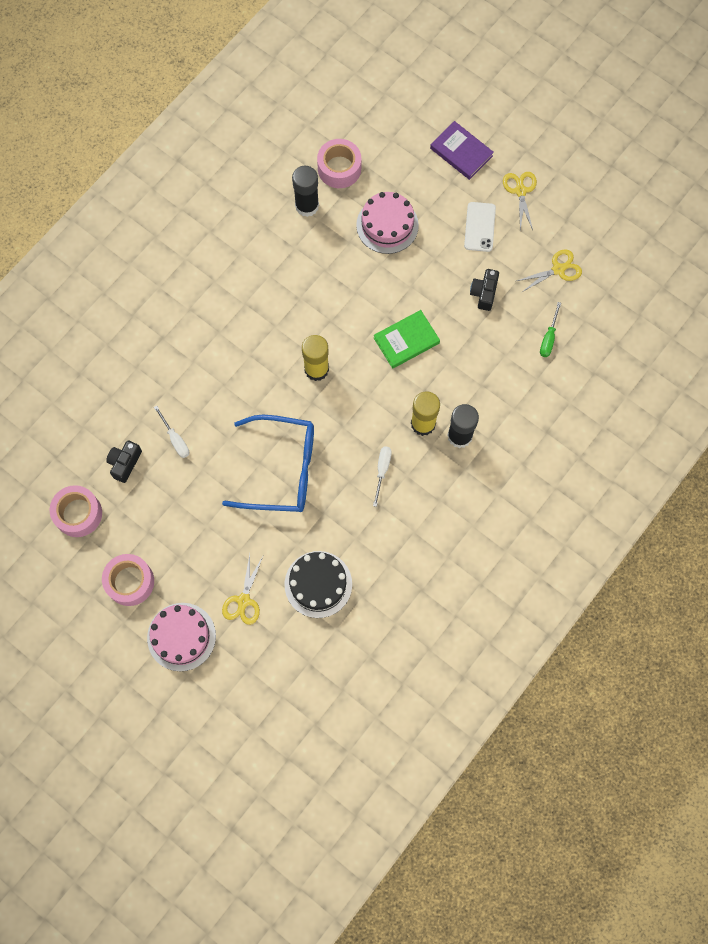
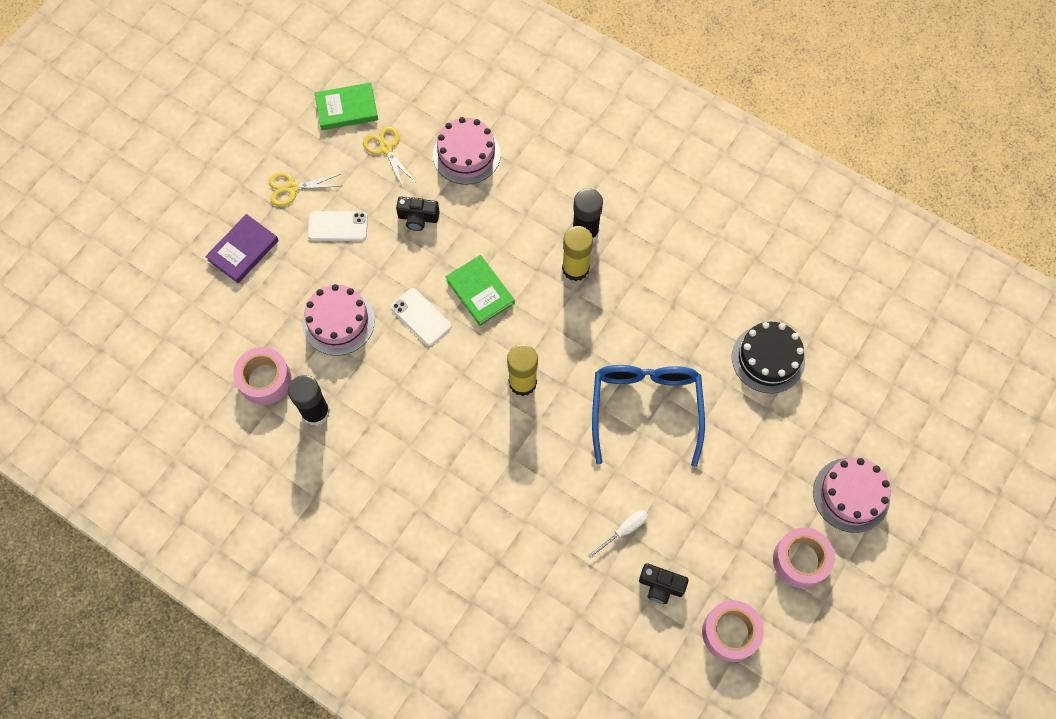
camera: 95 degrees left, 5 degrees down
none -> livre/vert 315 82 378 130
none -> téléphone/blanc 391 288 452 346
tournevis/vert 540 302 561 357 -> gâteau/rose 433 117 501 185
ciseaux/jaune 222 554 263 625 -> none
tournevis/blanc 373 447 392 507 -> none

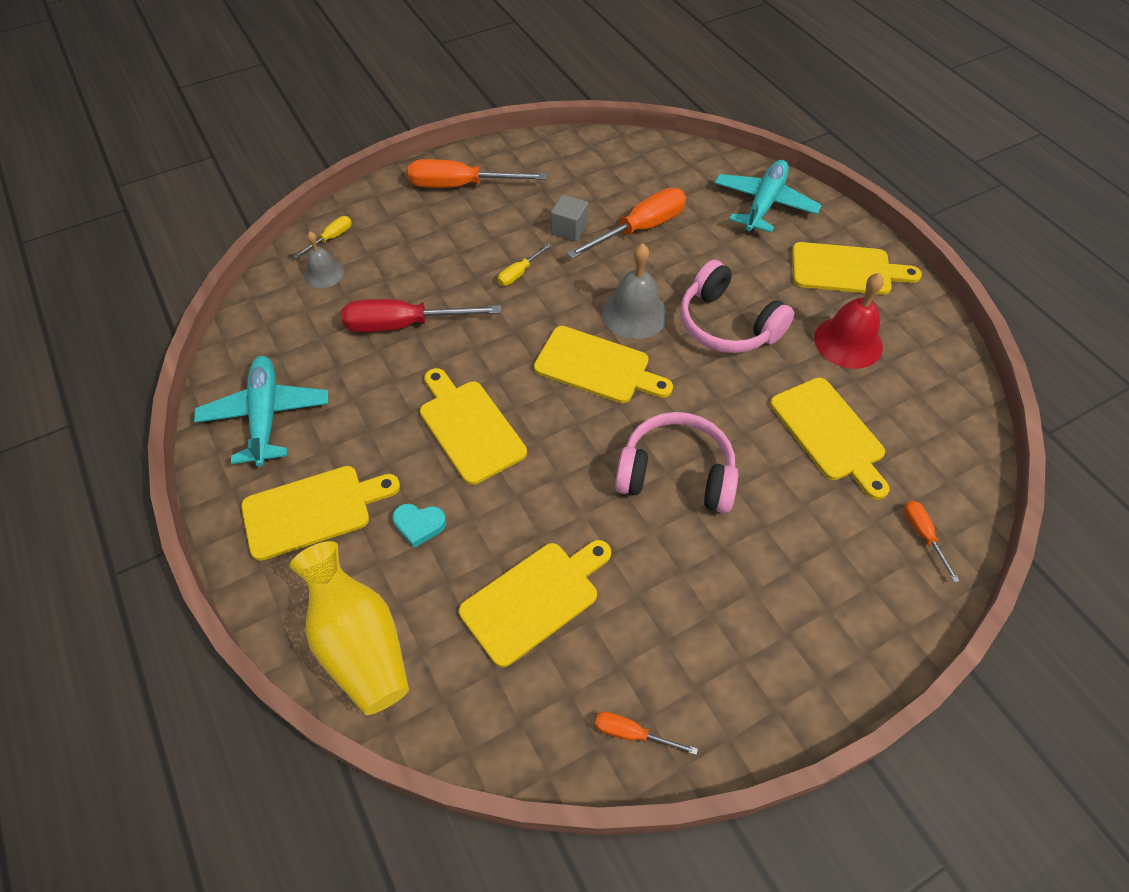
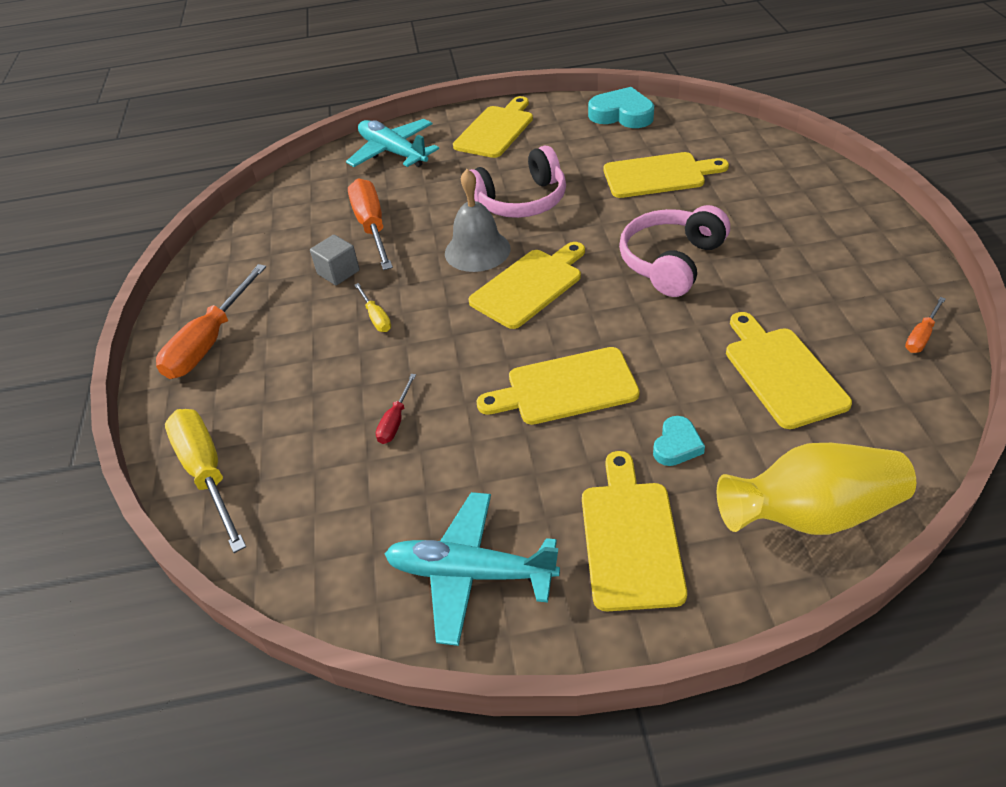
camera: 65 degrees left, 10 degrees down
tournevis/jaune 294 216 352 258 -> tournevis/jaune 165 409 246 553, x2.05
tournevis/rouge 341 299 501 332 -> tournevis/rouge 376 374 416 444, x0.49
none -> cœur/turquoise 588 87 654 128
cloche/gris 304 231 344 288 -> none
cloche/rouge 814 273 884 369 -> none
tournevis/orange 904 501 960 583 -> none

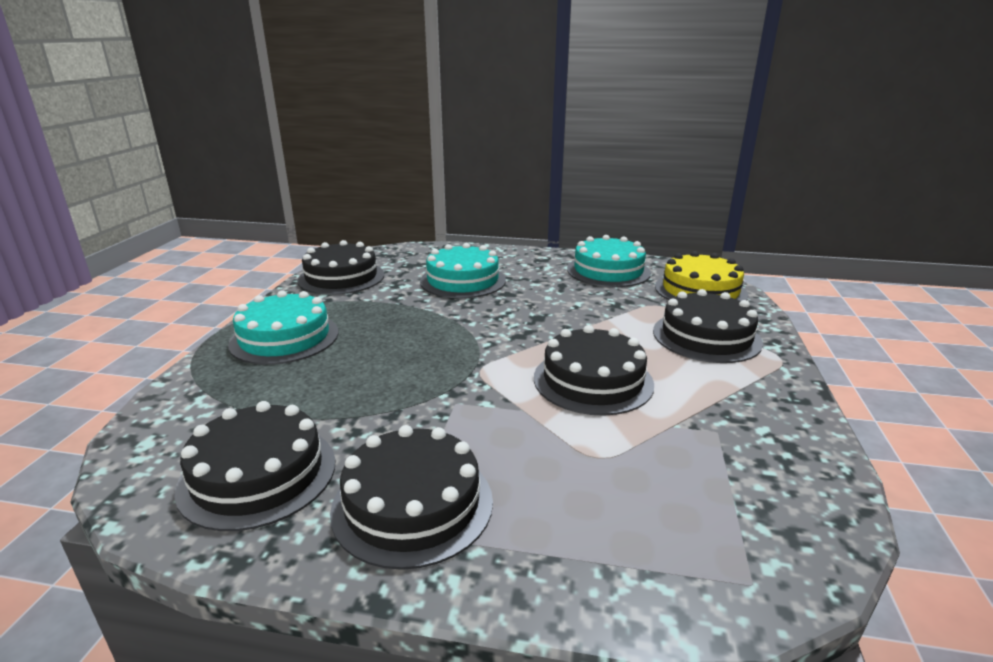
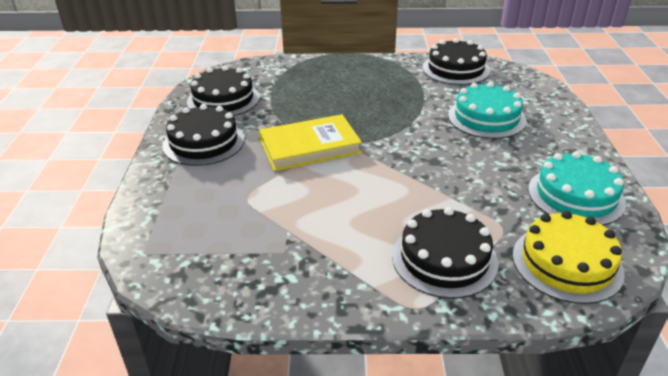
camera: 80 degrees right, 10 degrees up
none -> livre/jaune 259 114 362 171
gâteau/turquoise 228 291 338 365 -> none
gâteau/noir 534 325 654 416 -> none

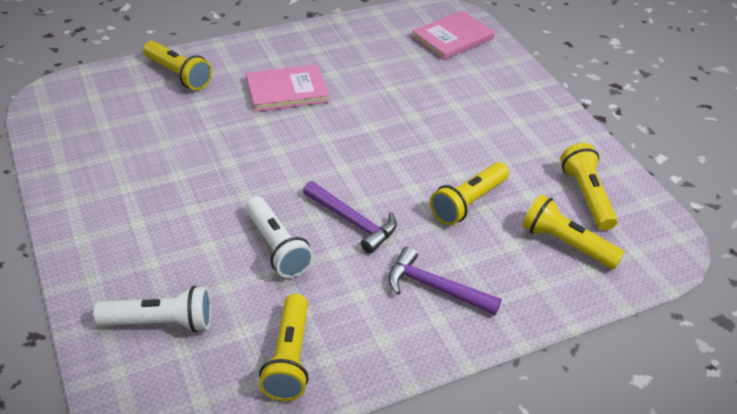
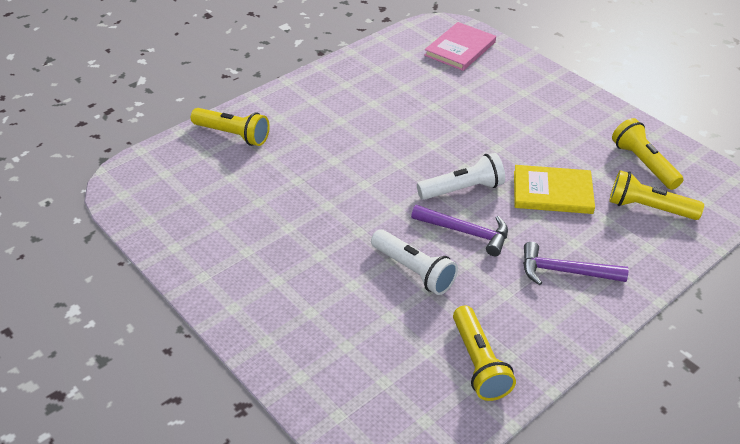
camera: 15 degrees left, 0 degrees up
lampe de poche/blanc 93 286 212 332 -> lampe de poche/blanc 417 153 505 200, moved
lampe de poche/jaune 430 162 509 225 -> livre/jaune 514 165 595 214
livre/rose 246 64 329 112 -> none

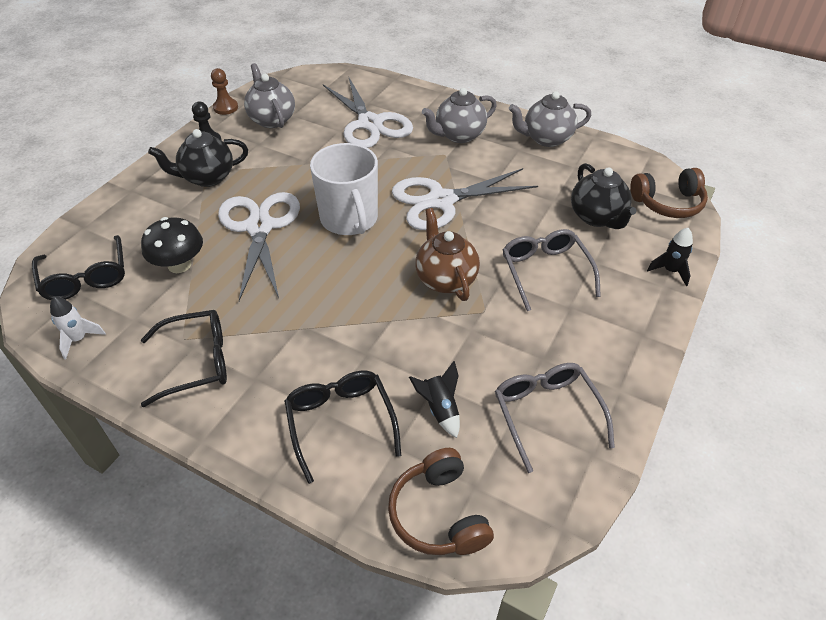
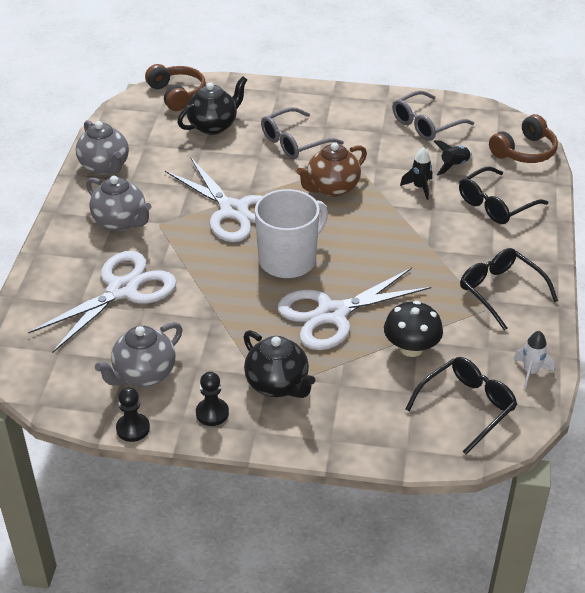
camera: 110 degrees left, 5 degrees down
pion/marron 211 68 238 115 -> pion/noir 116 387 150 442
fusée/noir 647 228 693 286 -> fusée/noir 400 147 432 200, moved

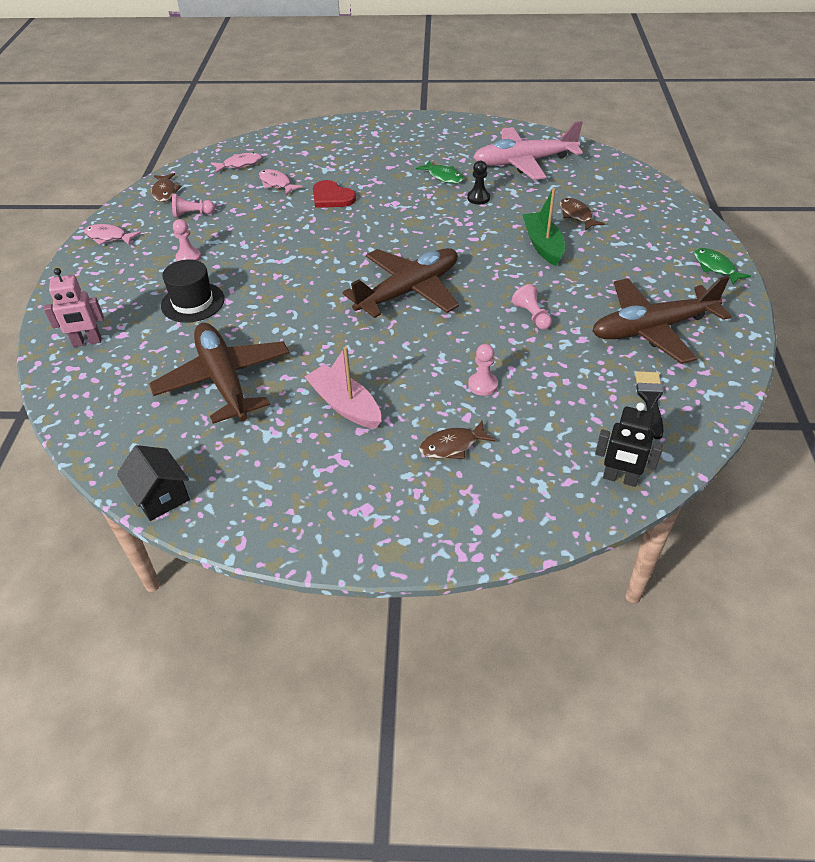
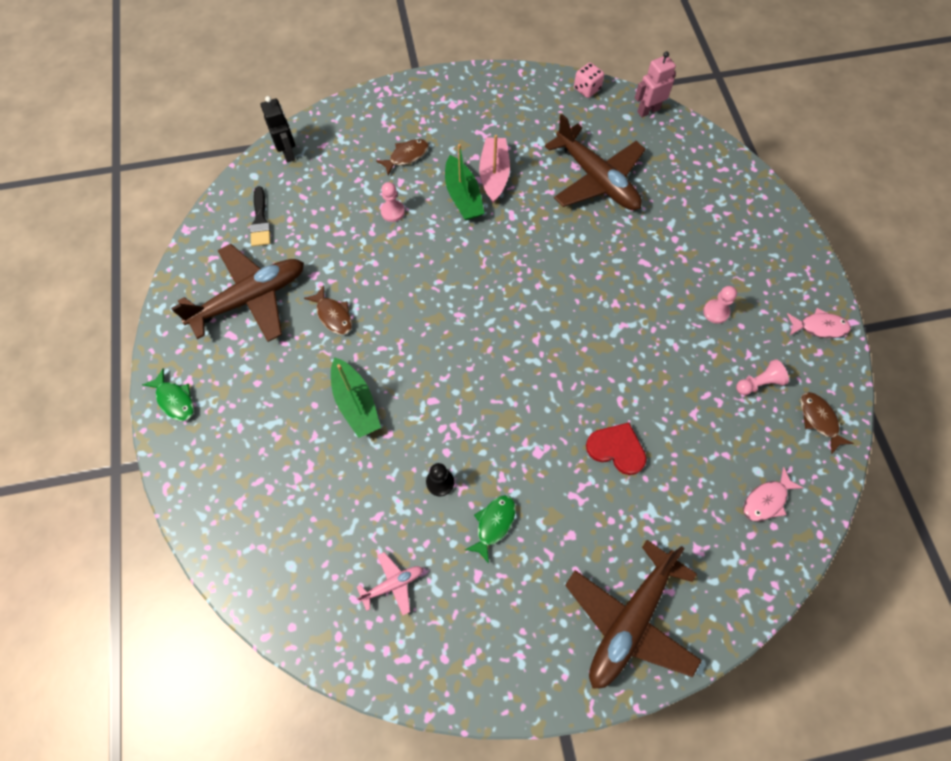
camera: 165 degrees right, 20 degrees up
robot/noir 595 402 663 487 -> robot/noir 261 96 295 162, 60 degrees clockwise
poisson/marron 560 198 605 231 -> poisson/marron 304 285 352 335, moved
avion/rose 473 121 583 180 -> avion/rose 357 552 423 615, x0.45
none -> bateau/vert 445 144 485 220
poisson/vert 416 160 463 183 -> poisson/vert 465 495 516 564, 90 degrees clockwise
bateau/rose 305 346 381 429 -> bateau/rose 479 135 510 203, 120 degrees counterclockwise
avion/marron 342 248 459 318 -> avion/marron 565 540 702 689, moved
maison/noir 117 445 190 521 -> dé/rose 574 63 604 98
robot/rose 44 268 104 347 -> robot/rose 635 52 676 117, moved
chapeau/noir 161 259 225 323 -> none
poisson/rose 258 169 303 195 -> none
pion/rose 512 284 552 330 -> none

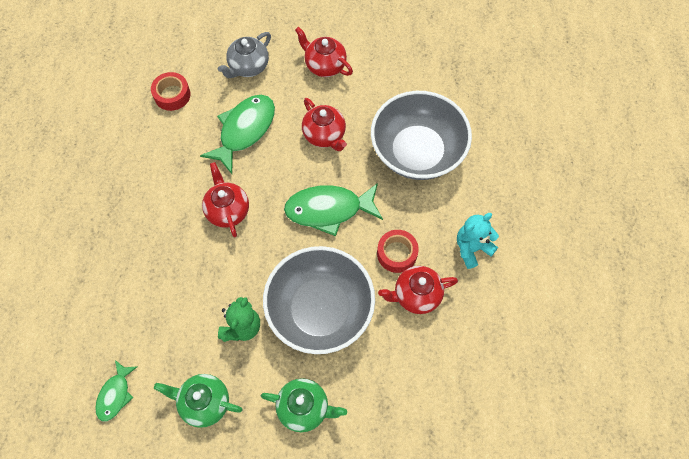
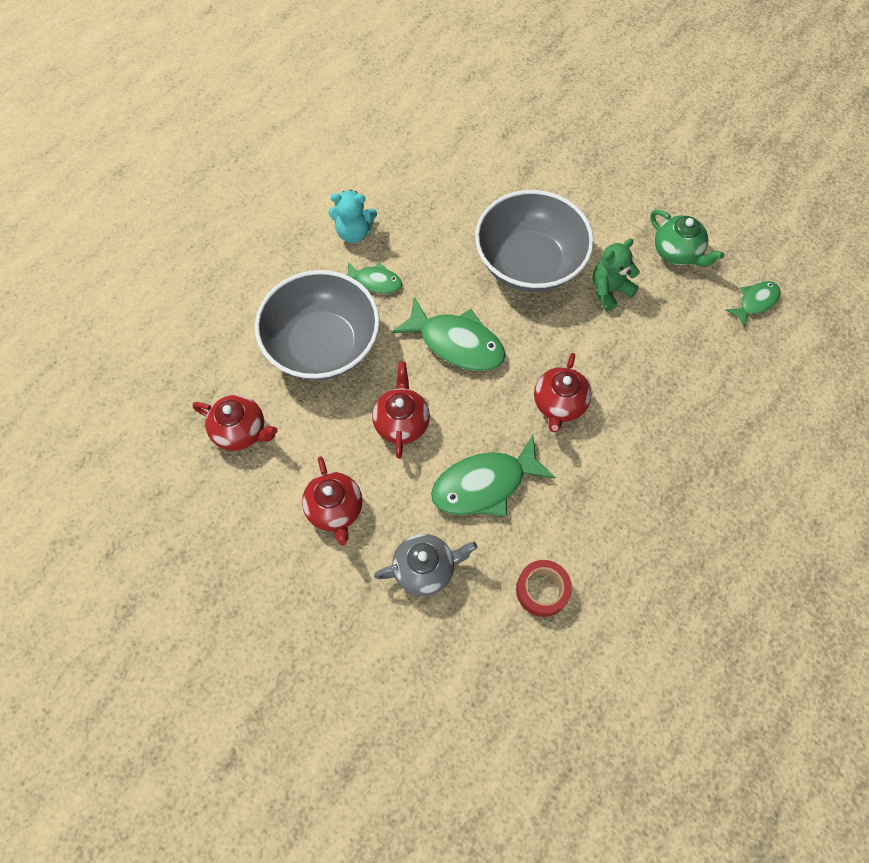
camera: 145 degrees left, 0 degrees up
théière/rouge 378 266 458 314 -> théière/rouge 193 395 277 451, moved
none -> poisson/vert 347 262 402 293
théière/vert 261 378 347 432 -> none
ruban adhésif/rouge 377 230 419 273 -> none

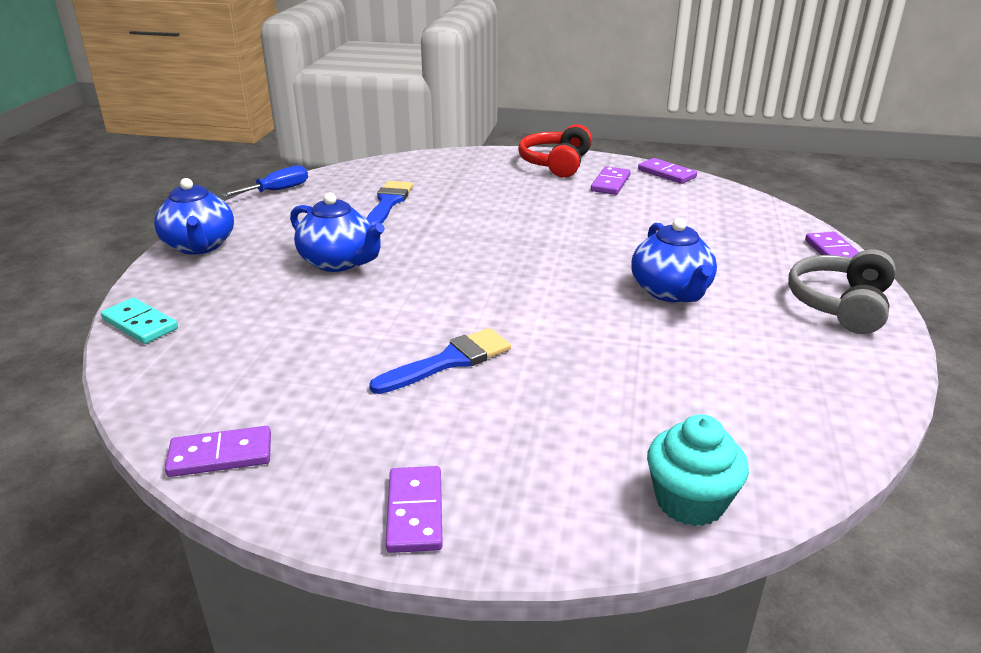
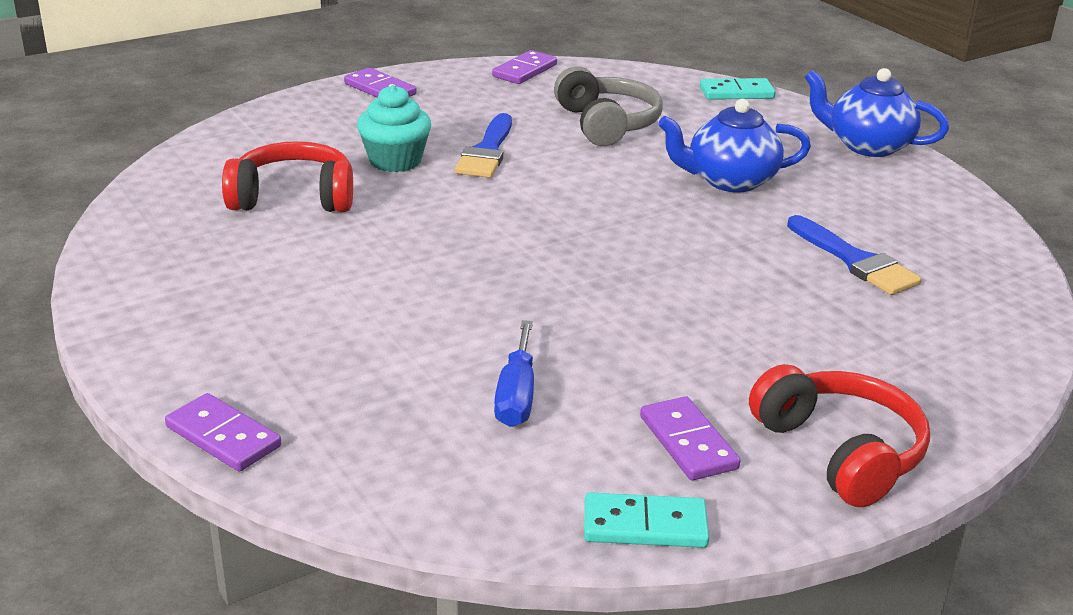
camera: 135 degrees right, 0 degrees up
none -> casque audio/rouge 222 141 353 212
muffin/turquoise 647 414 749 526 -> muffin/turquoise 357 85 431 172, moved
tournevis/bleu 221 165 308 197 -> tournevis/bleu 494 320 534 427, moved
casque audio/gris 788 249 896 334 -> casque audio/gris 554 66 663 146, moved
domino/violet 638 158 697 184 -> domino/turquoise 584 492 709 548
théière/bleu 631 218 717 302 -> none

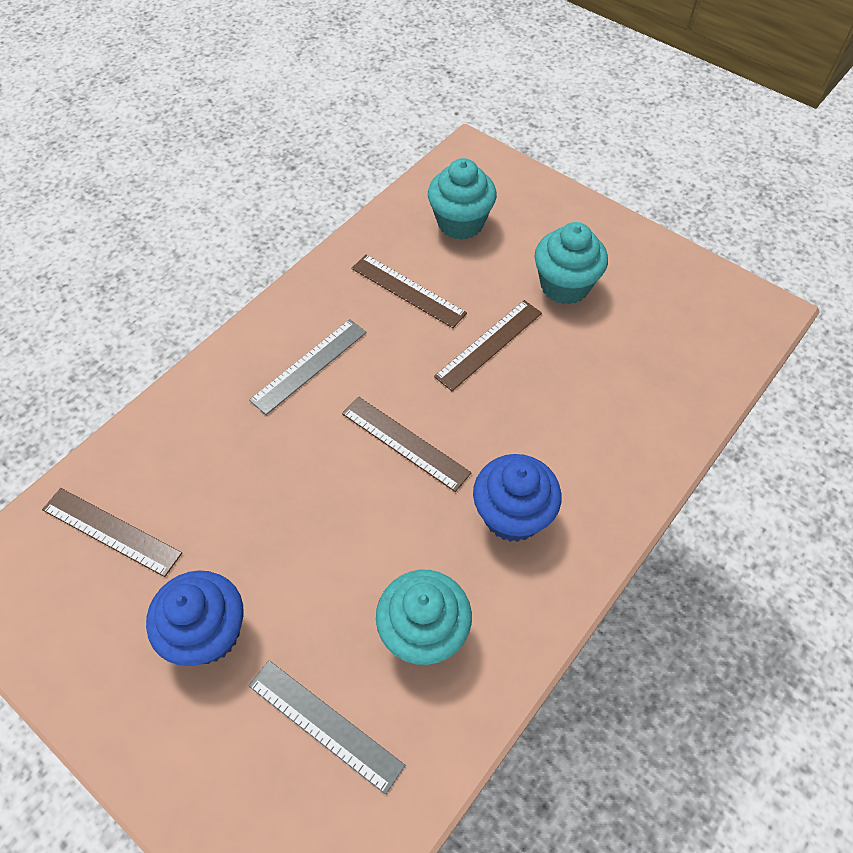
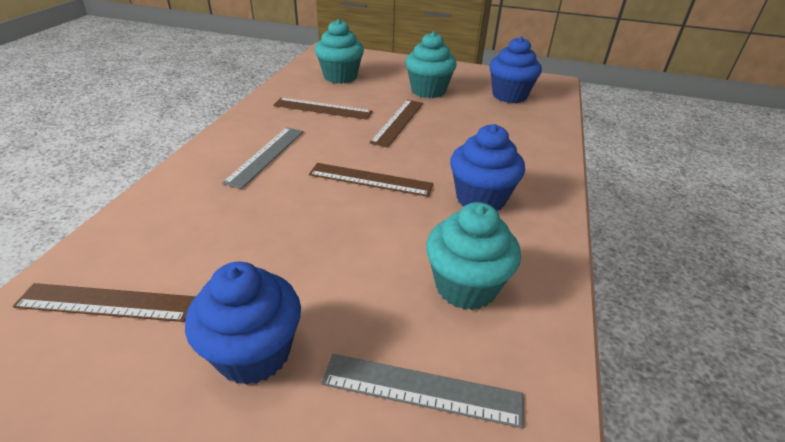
camera: 25 degrees left, 20 degrees down
none -> muffin/bleu 489 36 542 103

